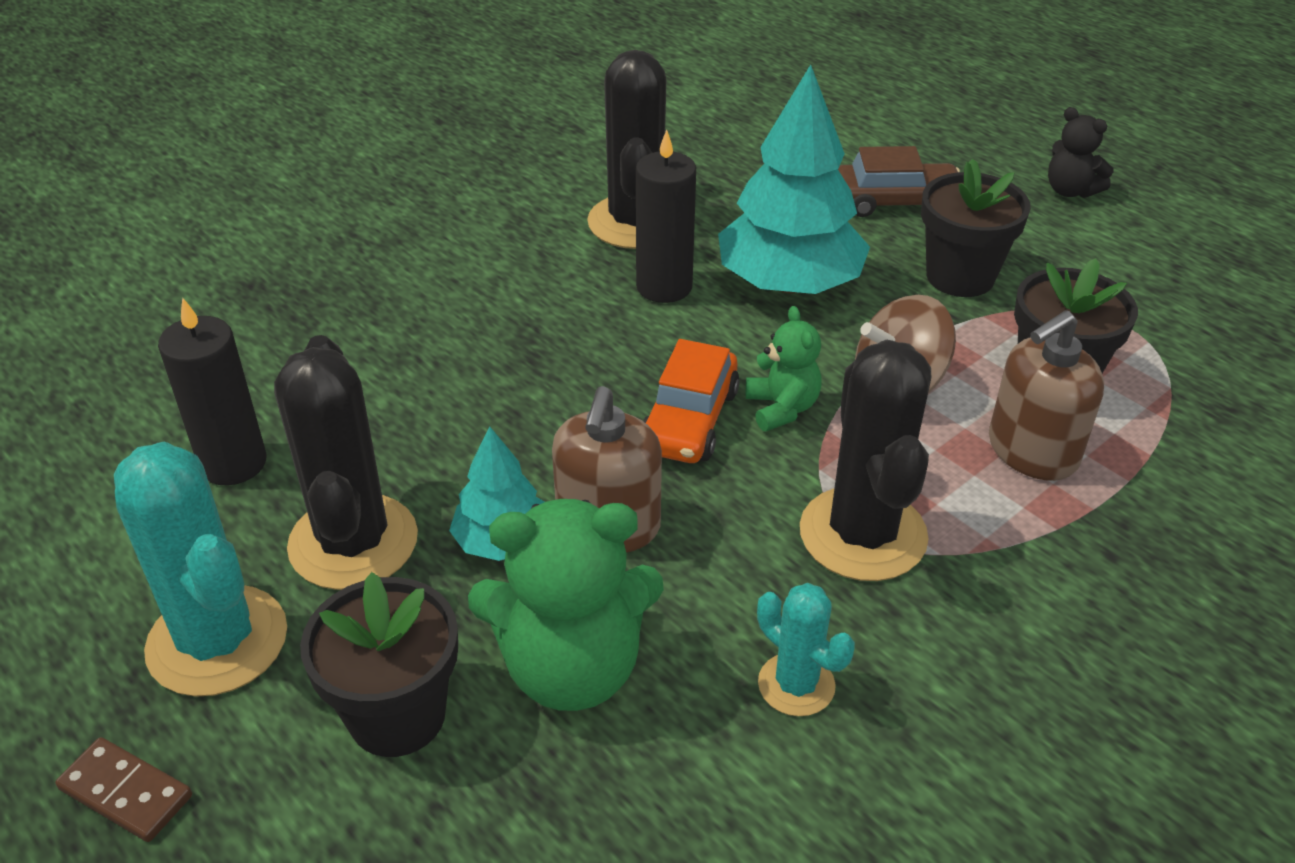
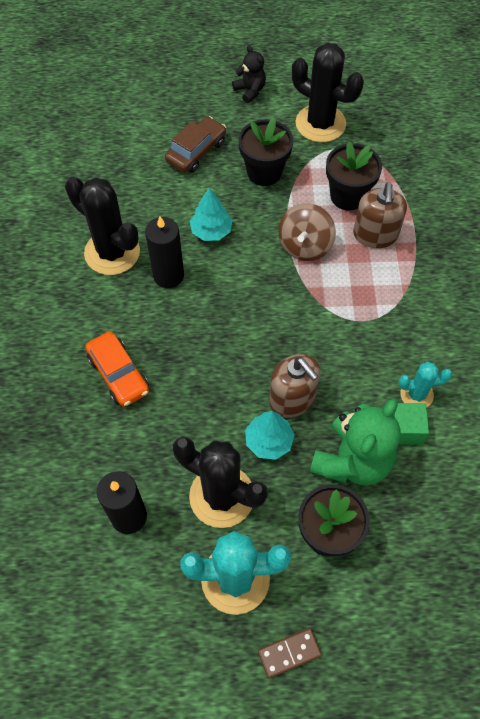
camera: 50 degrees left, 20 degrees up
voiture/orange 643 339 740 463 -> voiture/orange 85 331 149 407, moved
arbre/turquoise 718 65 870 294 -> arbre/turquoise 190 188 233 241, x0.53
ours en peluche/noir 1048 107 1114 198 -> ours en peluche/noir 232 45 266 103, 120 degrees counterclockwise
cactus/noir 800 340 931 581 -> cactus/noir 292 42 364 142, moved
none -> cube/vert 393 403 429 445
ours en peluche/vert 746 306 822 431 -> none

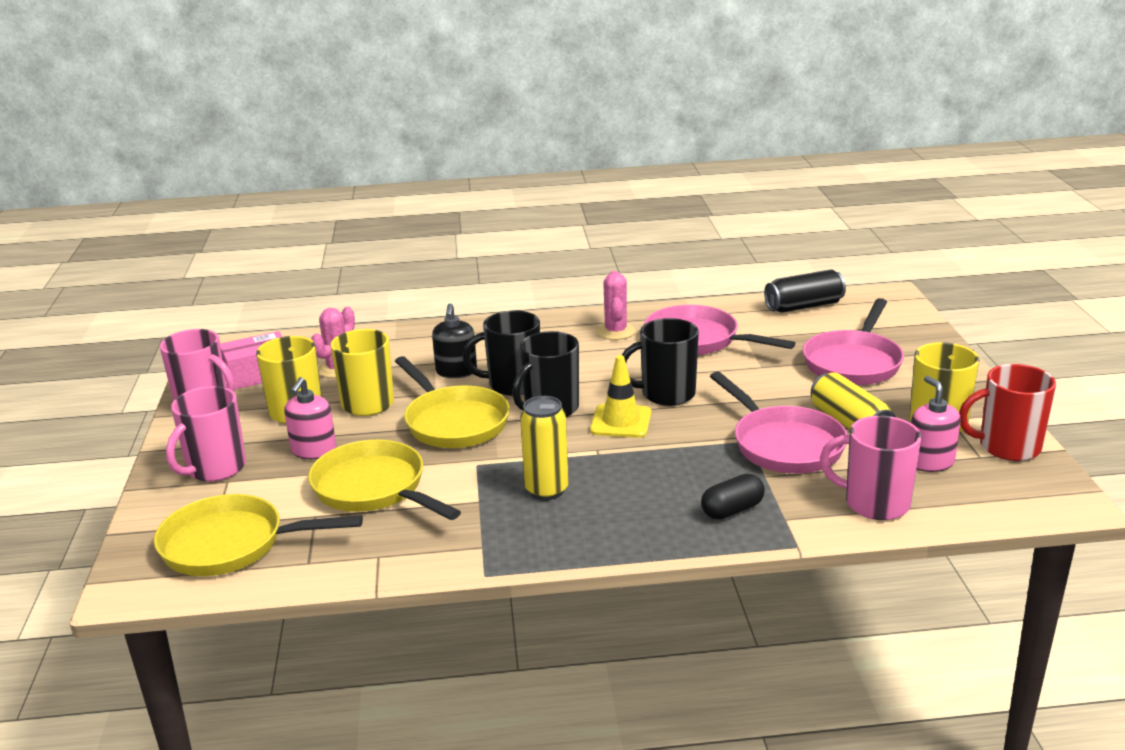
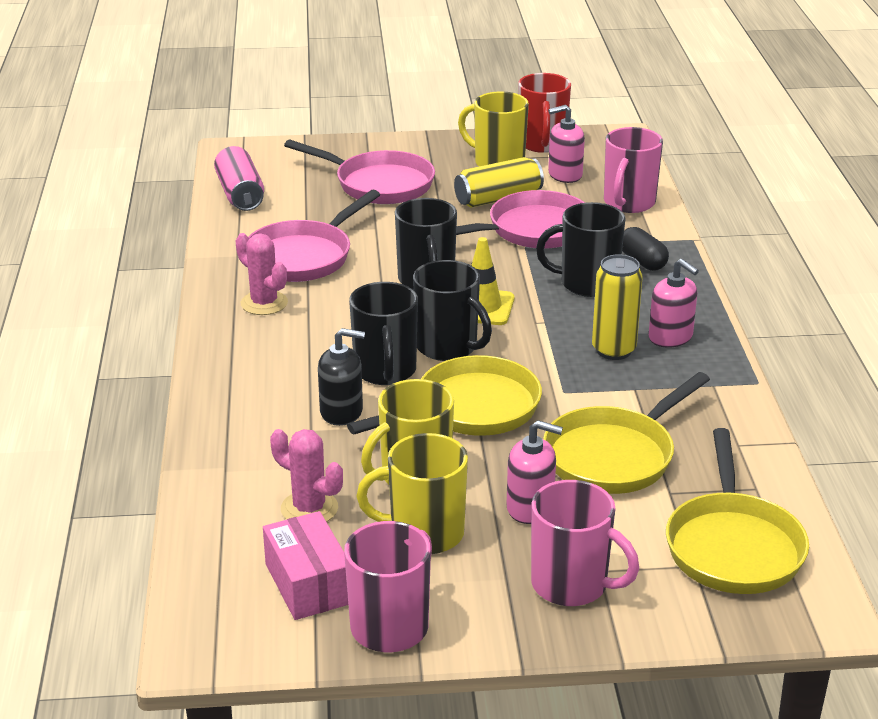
camera: 90 degrees left, 5 degrees up
canette/noir 764 269 846 313 -> canette/rose 214 146 264 211
cactus/rose 597 271 635 340 -> cactus/rose 236 233 288 315, 45 degrees clockwise
none -> tasse/noir 536 202 626 297
none -> distributeur de savon/rose 649 259 699 348

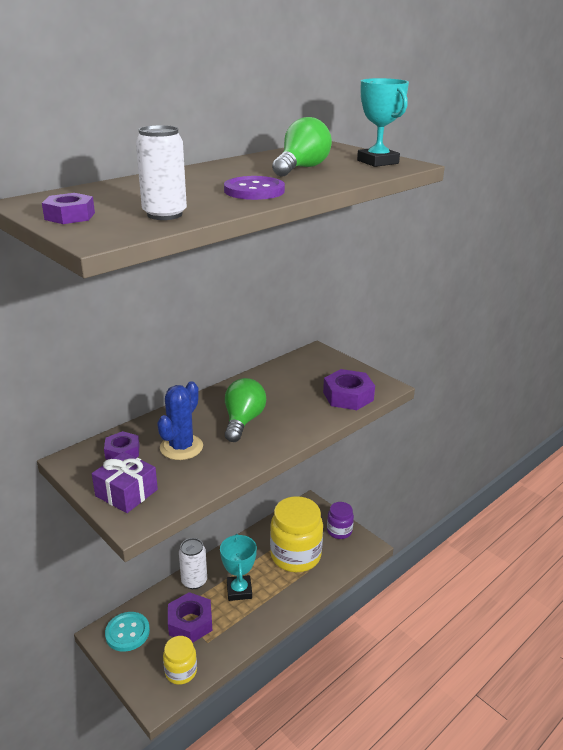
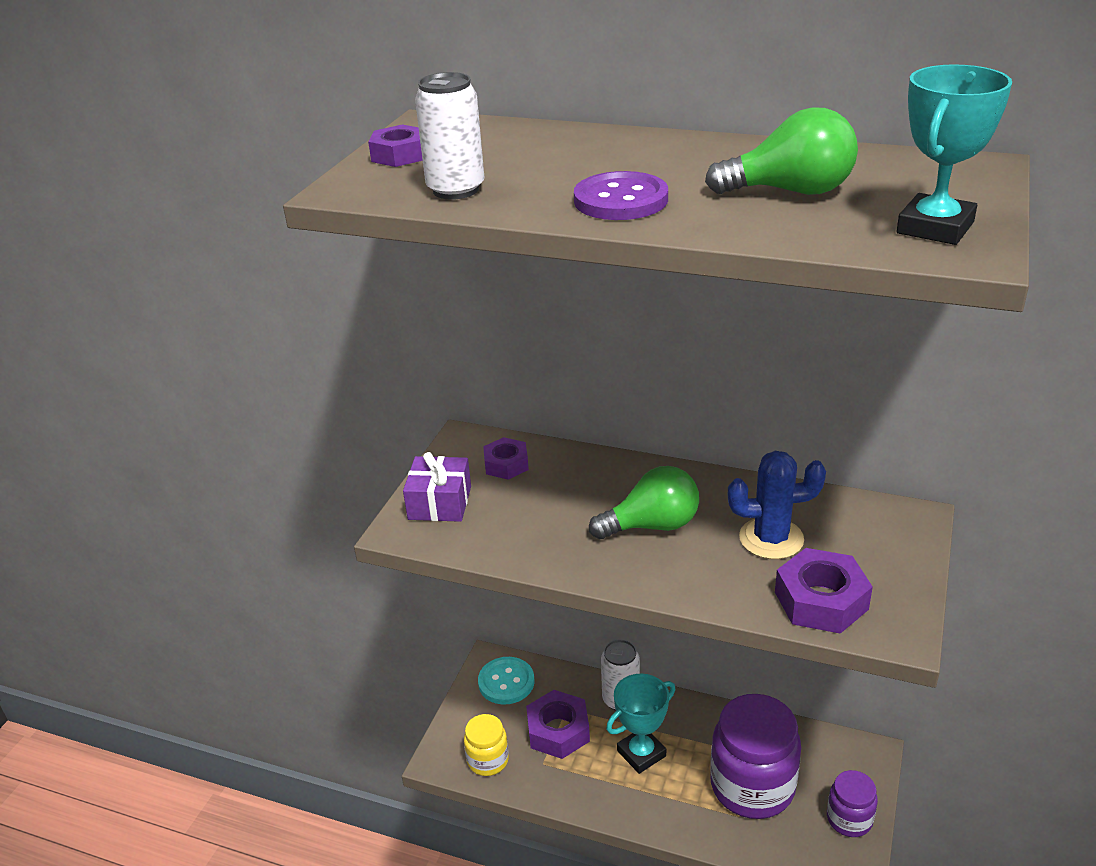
camera: 65 degrees right, 5 degrees up
bocal/jaune 270 496 323 572 -> bocal/violet 710 694 801 819
cactus/bleu 157 381 203 460 -> cactus/bleu 728 451 826 559, moved

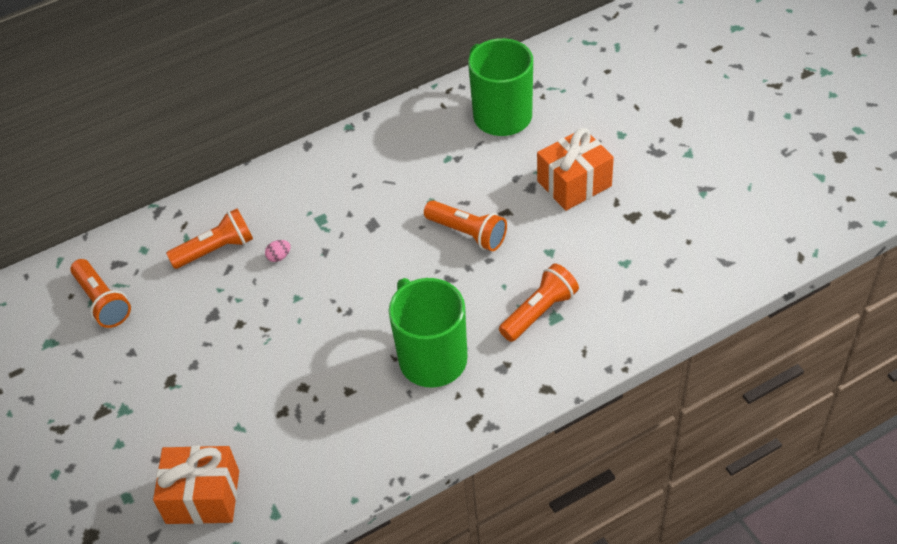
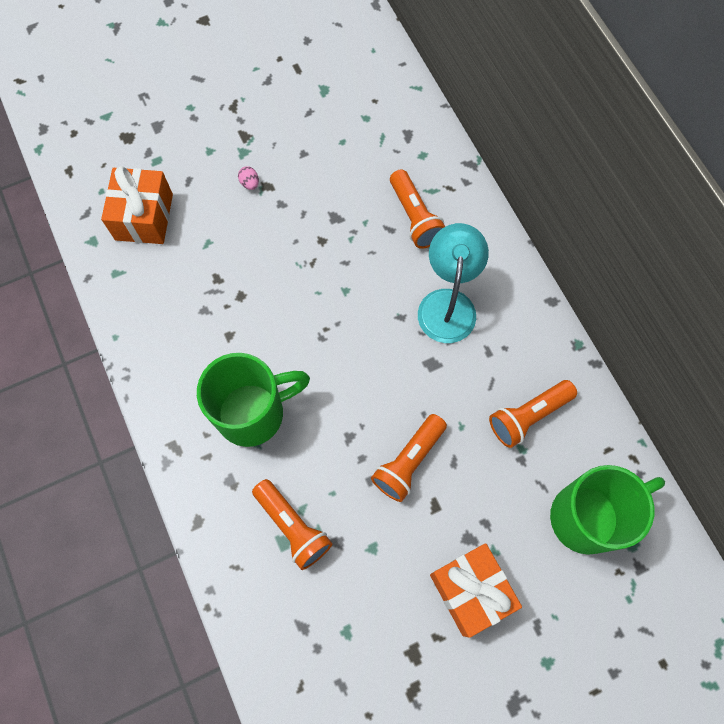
camera: 90 degrees right, 20 degrees up
œuf/rose 265 240 291 262 -> œuf/rose 238 166 259 190, moved
none -> lampe/turquoise 418 223 489 343
lampe de poche/orange 70 259 131 328 -> lampe de poche/orange 489 380 577 448, moved

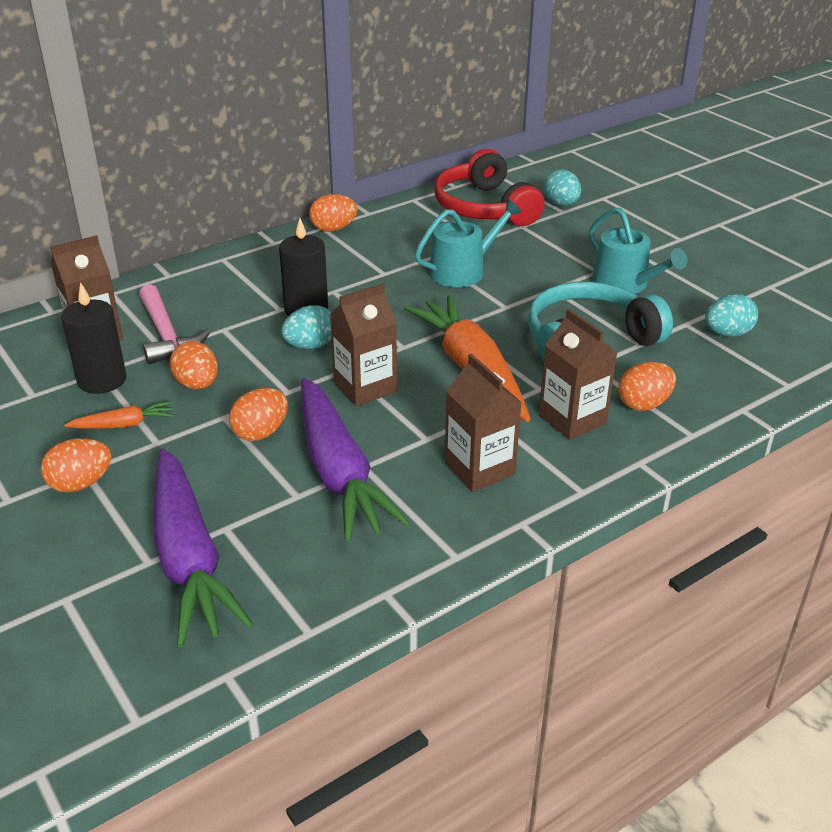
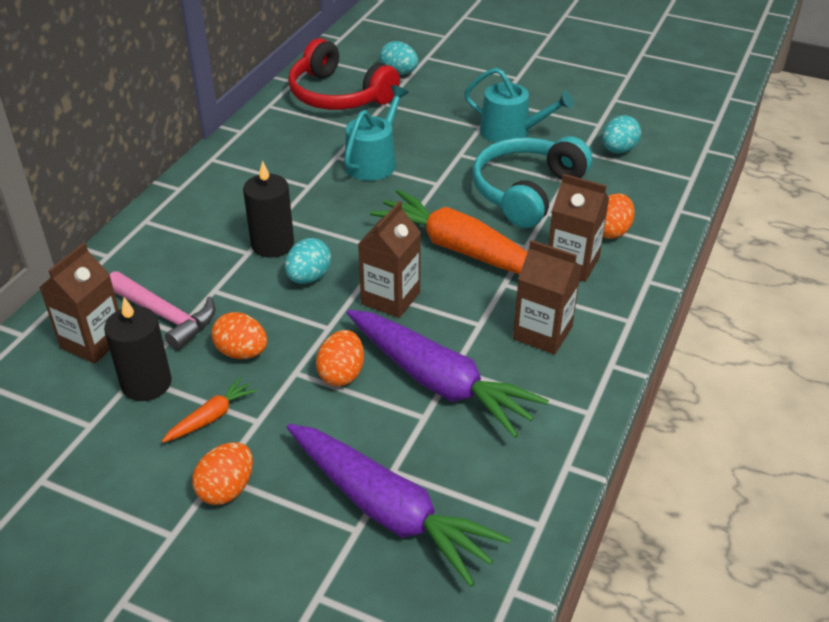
camera: 30 degrees left, 5 degrees up
œuf/orange 309 194 357 232 -> none

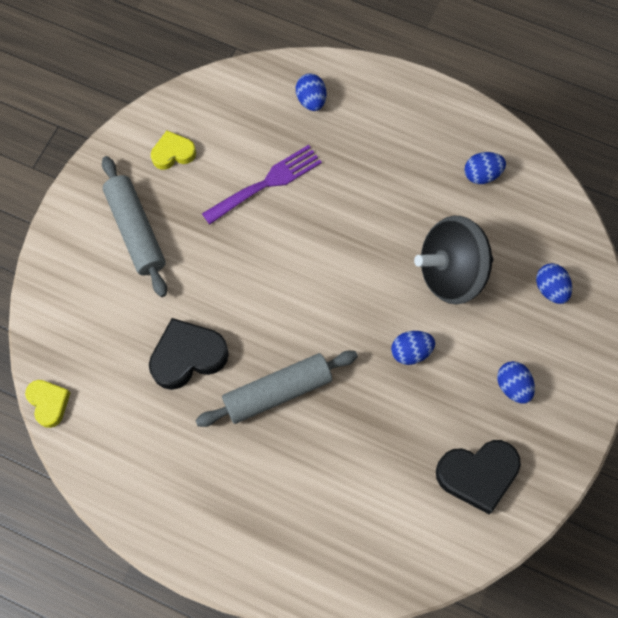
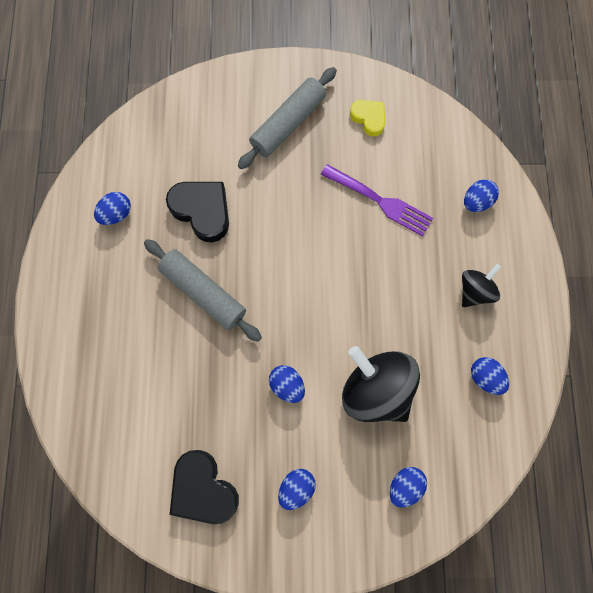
camera: 65 degrees right, 5 degrees up
none -> œuf/bleu 94 192 131 225
none -> toupie/noir 462 264 501 307
cœur/jaune 25 380 71 428 -> none

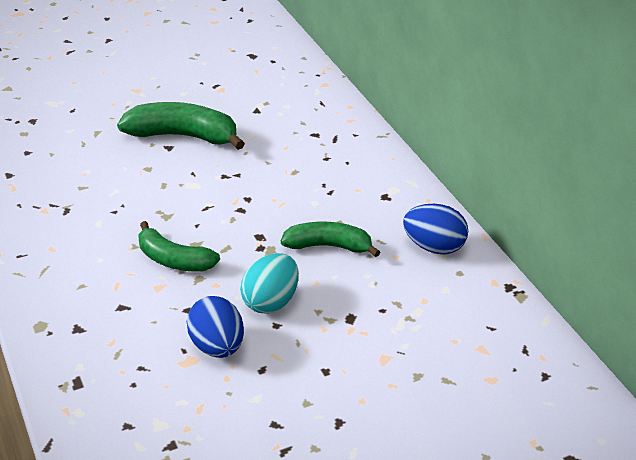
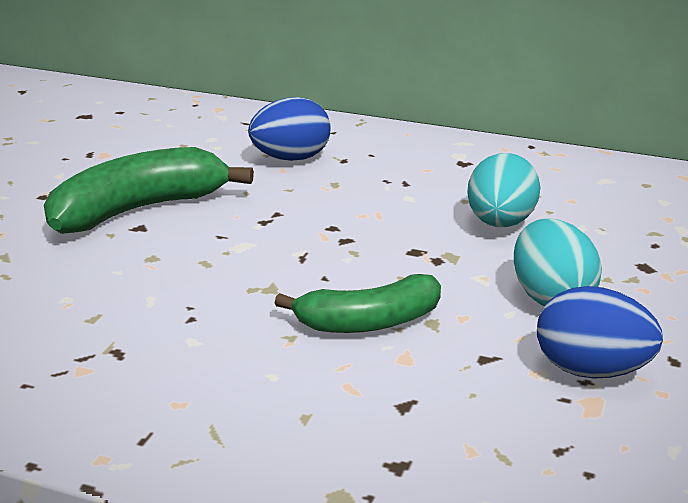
camera: 45 degrees left, 10 degrees down
œuf/bleu 403 204 468 254 -> œuf/bleu 248 97 331 161, moved
banane/vert 281 222 380 257 -> œuf/turquoise 467 153 540 227

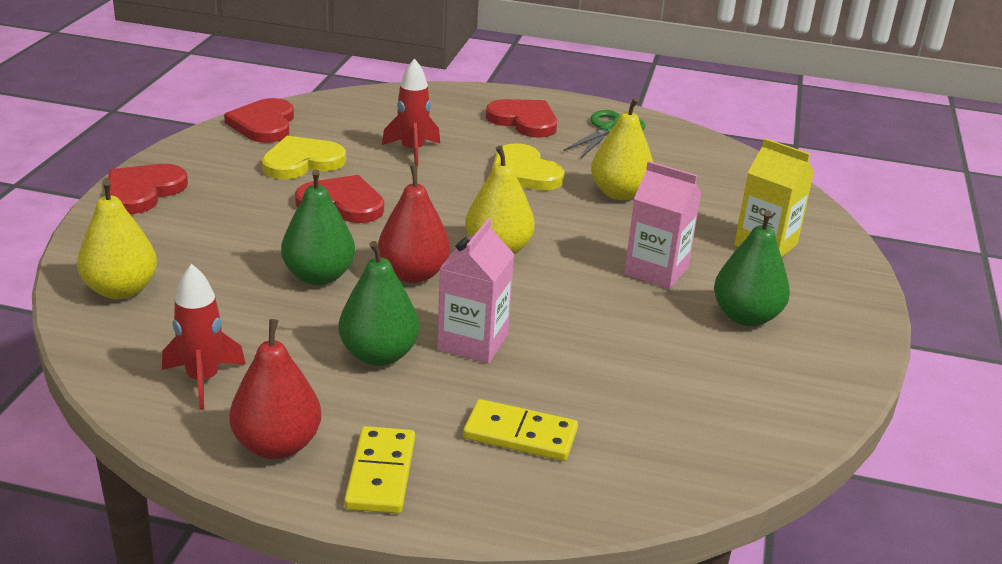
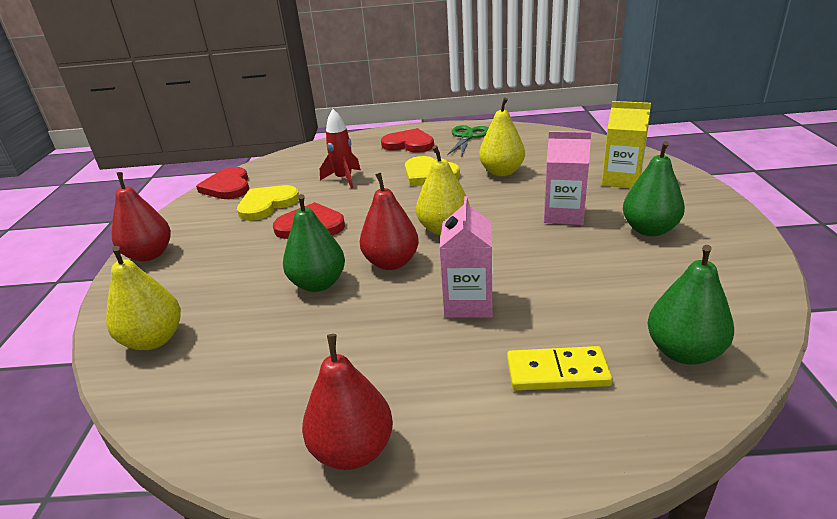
camera: 10 degrees left, 0 degrees up
cœur/rouge 108 164 188 214 -> poire/rouge 112 172 171 262
poire/vert 339 241 419 366 -> poire/vert 647 245 734 365, moved
fusée/rouge 162 264 246 410 -> none
domino/jaune 344 426 415 514 -> none

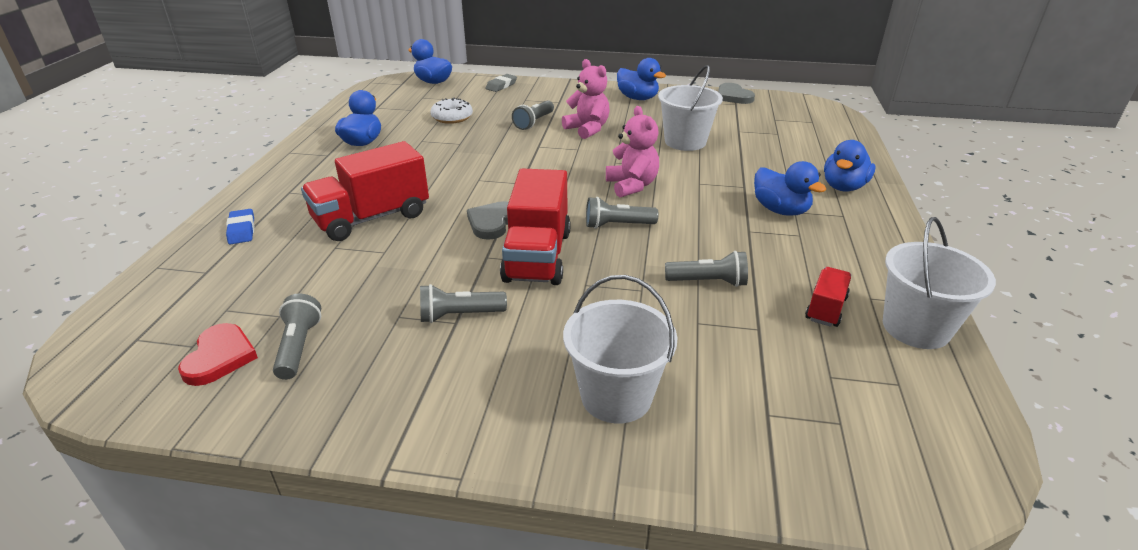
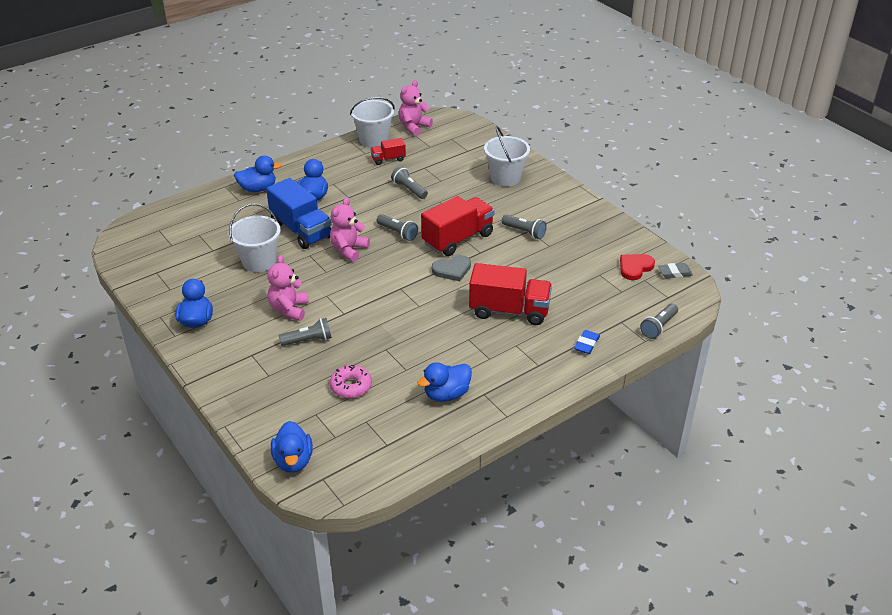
camera: 135 degrees left, 5 degrees up
none -> camion/bleu 266 178 332 249
beignet/blanc 430 98 473 124 -> beignet/rose 330 365 372 398
none -> ours en peluche/rose 399 80 433 136
lampe de poche/gris 273 294 321 380 -> lampe de poche/gris 640 303 678 339, moved
gomme/gris 486 74 517 92 -> gomme/gris 658 263 693 278, moved
cœur/gris 718 83 755 104 -> none

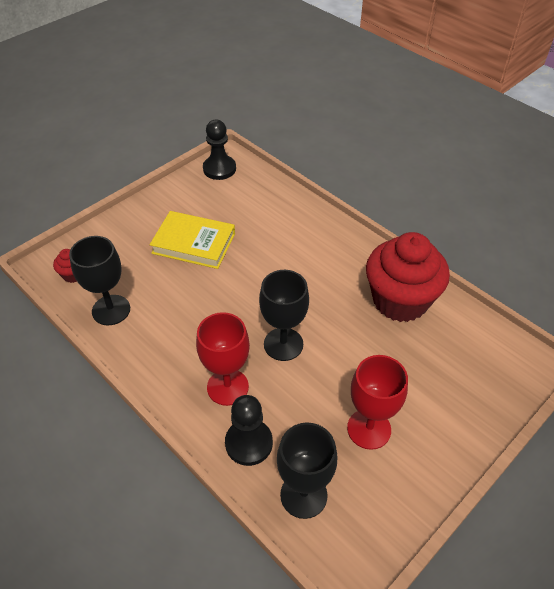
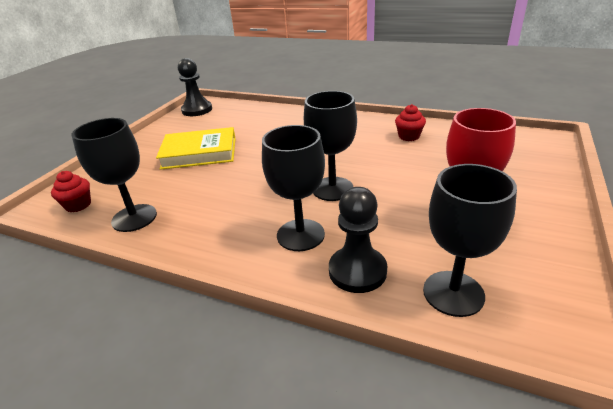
camera: 20 degrees left, 15 degrees down
verre à pied/rouge 196 312 250 406 -> verre à pied/noir 262 125 325 251
muffin/rouge 366 232 450 322 -> muffin/rouge 395 104 426 141, x0.40

